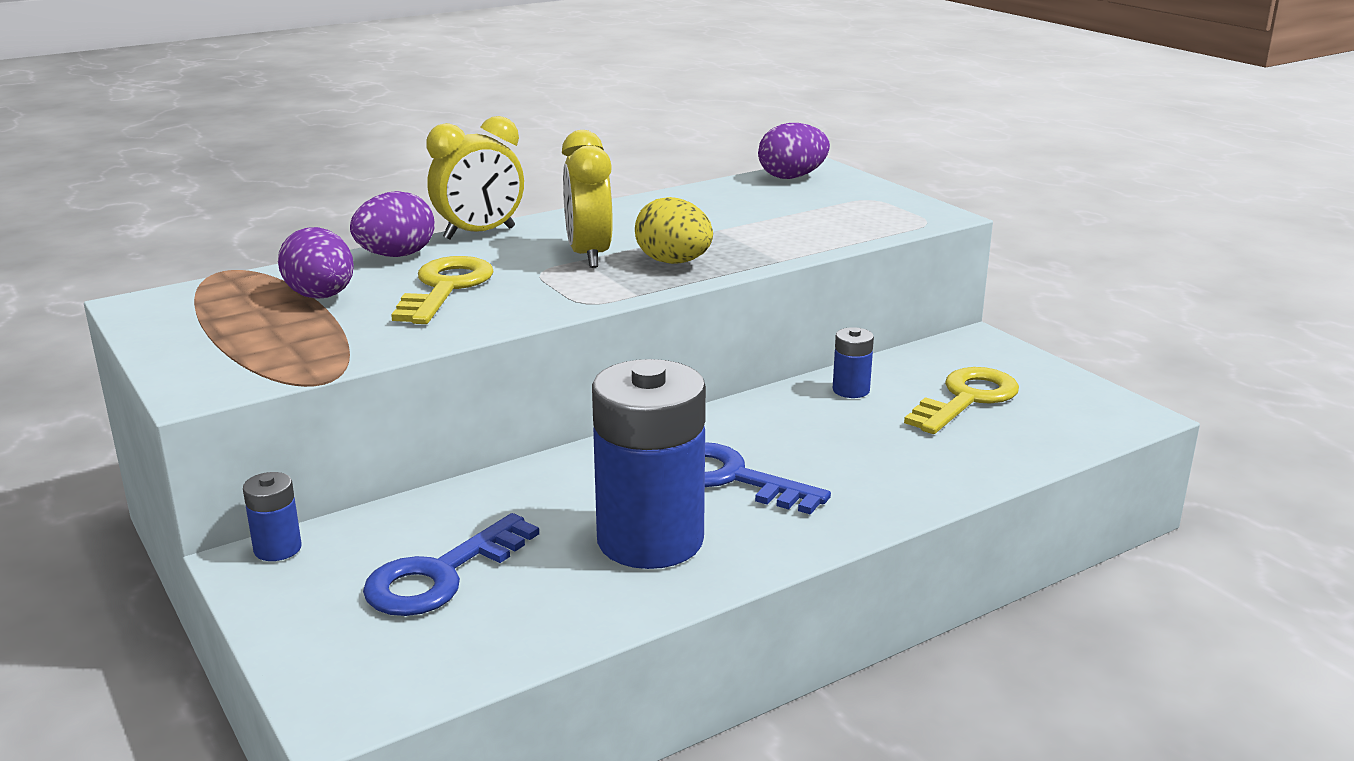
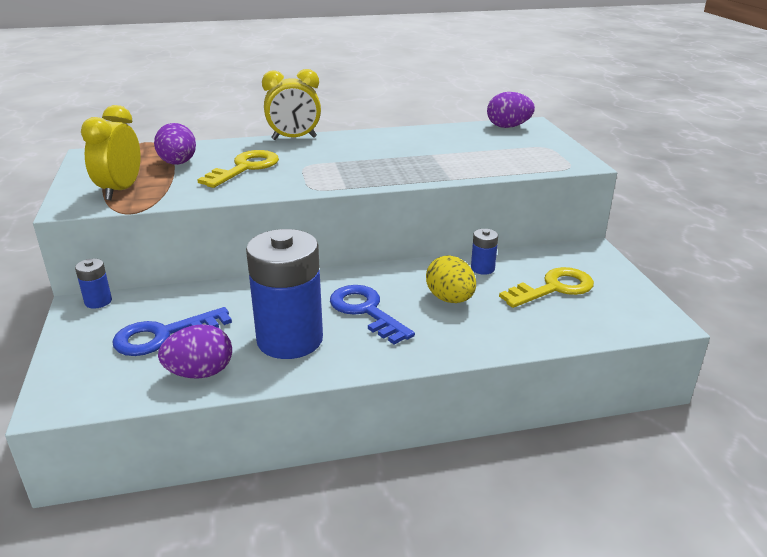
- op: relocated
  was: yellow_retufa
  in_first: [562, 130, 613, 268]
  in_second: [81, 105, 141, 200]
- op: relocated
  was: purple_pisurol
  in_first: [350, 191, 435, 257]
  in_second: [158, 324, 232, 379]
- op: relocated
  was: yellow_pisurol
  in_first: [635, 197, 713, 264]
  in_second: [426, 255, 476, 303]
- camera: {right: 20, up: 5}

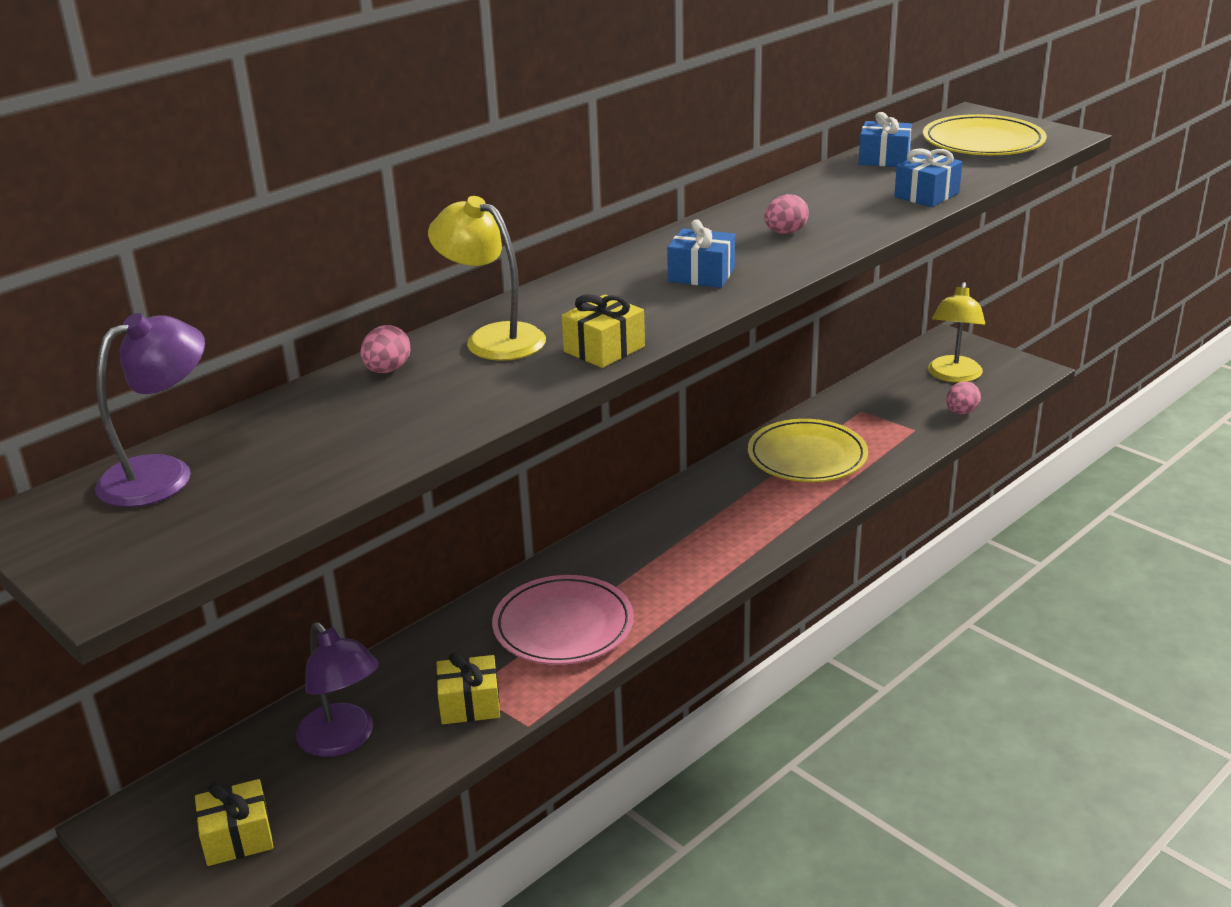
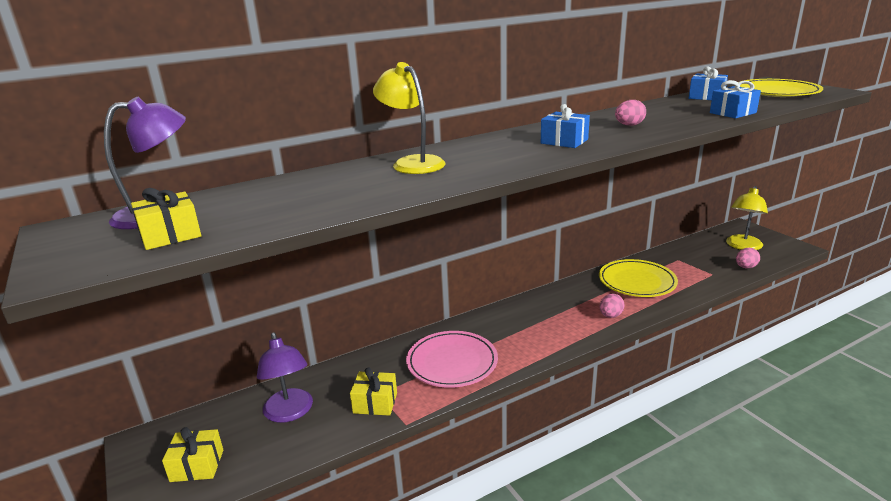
- op: relocated
  was: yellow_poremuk
  in_first: [562, 294, 645, 368]
  in_second: [131, 188, 201, 250]
- op: relocated
  was: pink_pisurol
  in_first: [360, 325, 410, 373]
  in_second: [600, 293, 625, 318]
- camera: {right: 15, up: -5}

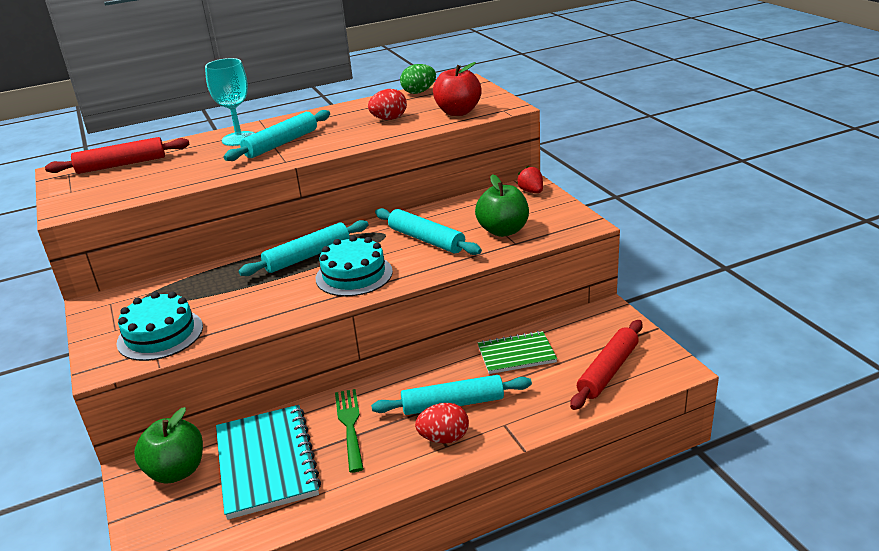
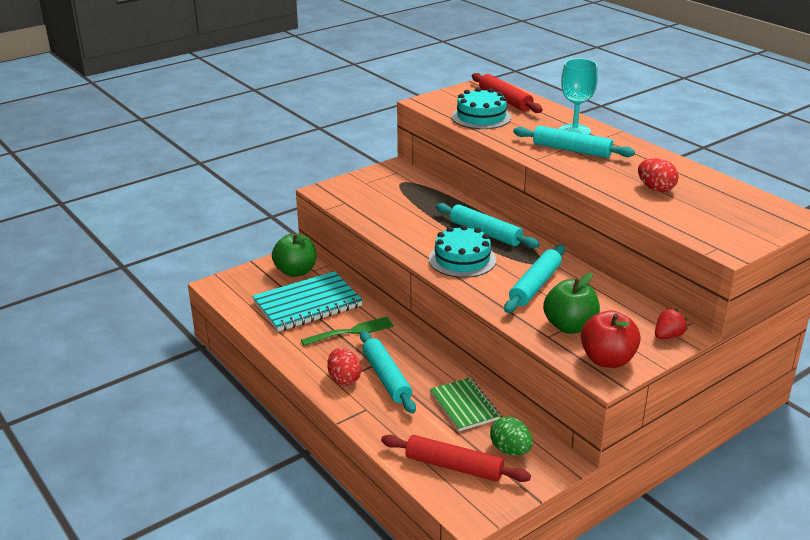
- op: relocated
  was: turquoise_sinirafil
  in_first: [117, 292, 203, 361]
  in_second: [452, 87, 511, 129]
- op: relocated
  was: green_pisurol
  in_first: [400, 64, 436, 94]
  in_second: [490, 417, 533, 456]
- op: relocated
  was: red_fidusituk
  in_first: [433, 62, 482, 116]
  in_second: [581, 311, 641, 368]
- camera: {right: 75, up: 0}

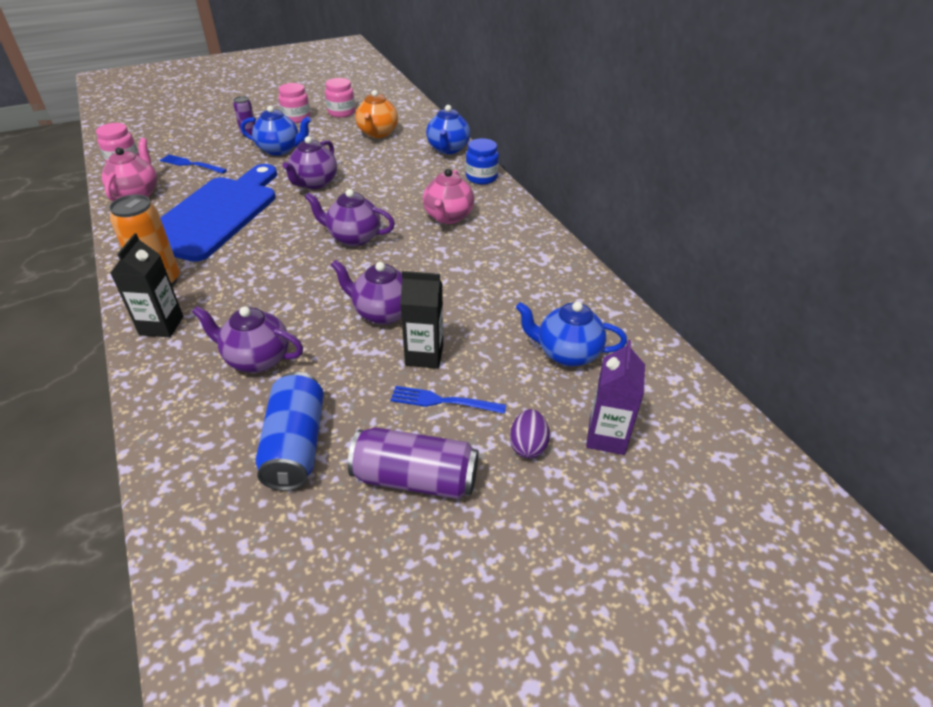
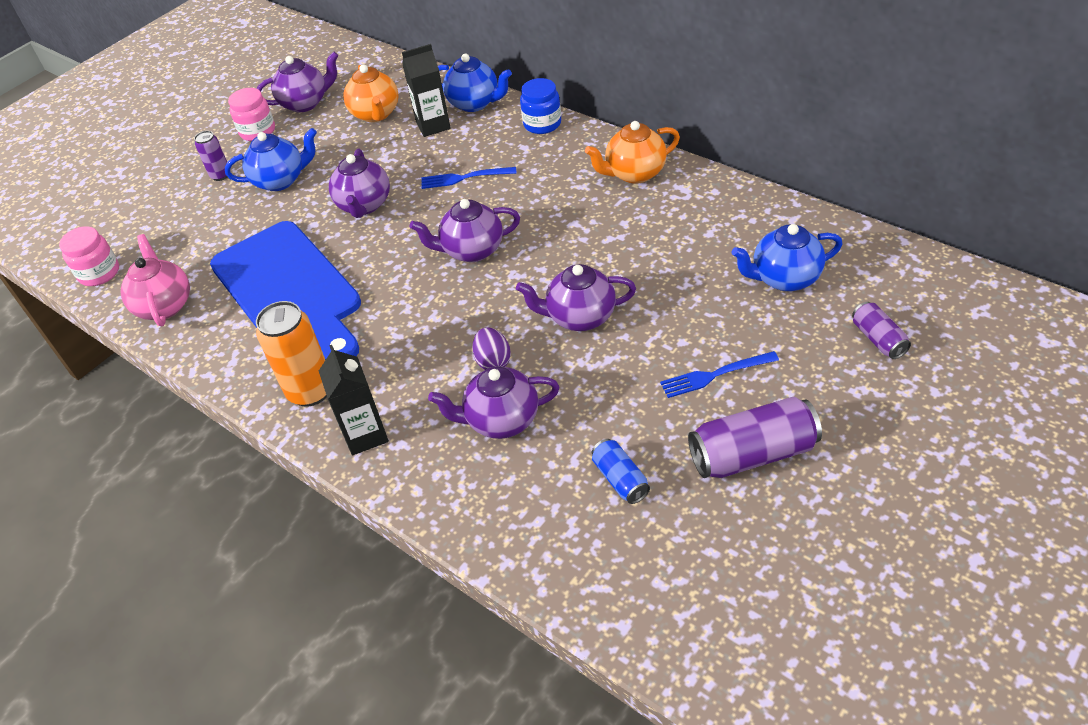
- op: spun
  was: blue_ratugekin
  in_first: [161, 164, 277, 262]
  in_second: [210, 221, 361, 360]
  clockwise: 150
- op: exchanged
  was: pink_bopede
  now: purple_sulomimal
  in_first: [325, 78, 355, 118]
  in_second: [257, 51, 339, 112]
- op: relocated
  was: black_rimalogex
  in_first: [400, 271, 443, 369]
  in_second: [402, 44, 451, 137]
- op: relocated
  was: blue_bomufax
  in_first: [160, 154, 227, 174]
  in_second: [421, 167, 517, 189]
- op: spun
  was: blue_sulomimal
  in_first: [426, 105, 470, 154]
  in_second: [438, 54, 512, 112]
  clockwise: -45
- op: relocated
  was: purple_pisurol
  in_first: [510, 409, 550, 459]
  in_second: [472, 327, 511, 370]
- op: appeared
  now: orange_sulomimal
  in_second: [585, 121, 680, 184]
- op: size
  was: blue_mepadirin
  in_first: [255, 372, 324, 491]
  in_second: [592, 439, 650, 504]
  ratio: 0.55
- op: exchanged
  was: purple_rimalogex
  now: purple_mepadirin
  in_first: [586, 340, 645, 455]
  in_second: [852, 302, 911, 359]
- op: missing
  was: pink_sulomimal
  in_first: [423, 169, 474, 224]
- camera: {right: -20, up: 5}

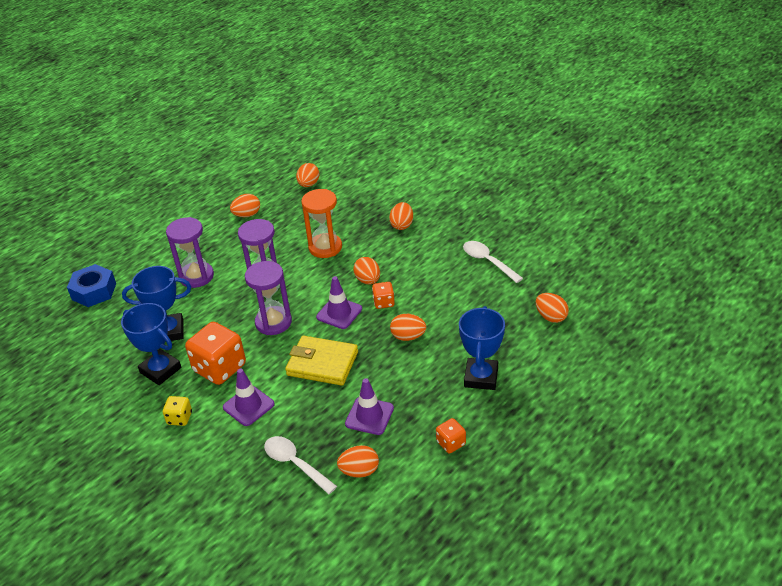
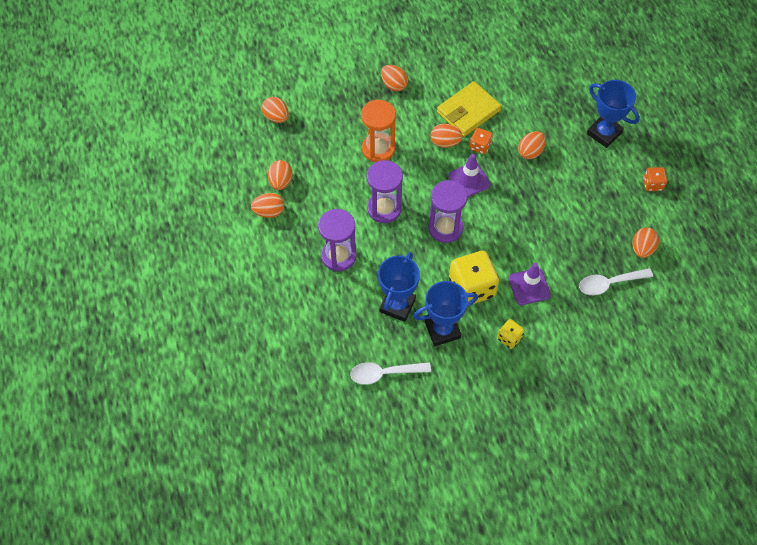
- op: relocated
  was: orange_pisurol
  in_first: [536, 293, 569, 323]
  in_second: [251, 193, 284, 218]
- op: relocated
  was: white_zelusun
  in_first: [463, 241, 523, 283]
  in_second: [350, 362, 431, 385]
- op: relocated
  was: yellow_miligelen
  in_first: [285, 336, 358, 386]
  in_second: [437, 81, 501, 137]
- op: colour
  was: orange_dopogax
  now: yellow_dopogax
  in_first: [185, 322, 246, 385]
  in_second: [449, 251, 499, 304]
- op: missing
  was: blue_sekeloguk
  in_first: [67, 264, 116, 307]
- op: missing
  was: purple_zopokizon
  in_first: [345, 378, 394, 435]
- camera: {right: -60, up: 20}

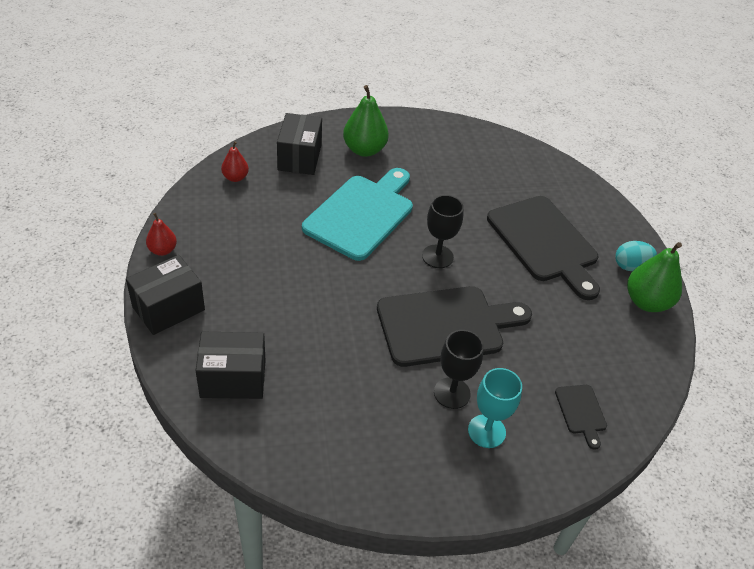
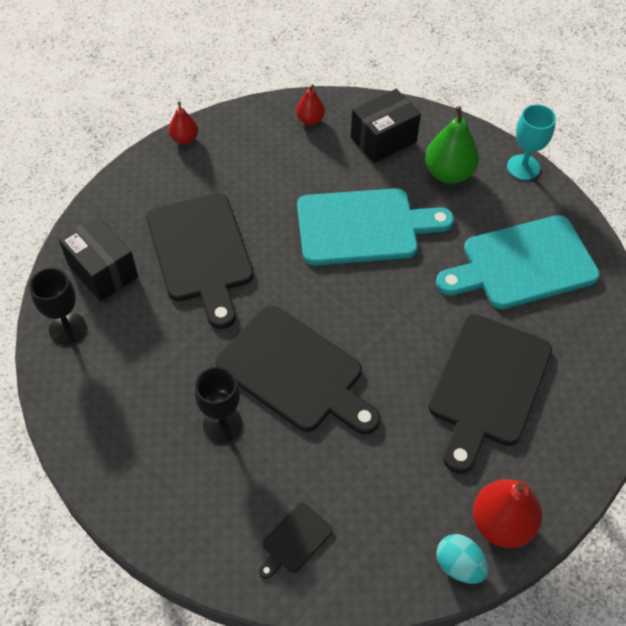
- op: relocated
  was: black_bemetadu
  in_first: [422, 195, 464, 268]
  in_second: [29, 268, 87, 345]
- op: appeared
  now: black_ratugekin
  in_second: [146, 193, 253, 329]
- op: appeared
  now: turquoise_ratugekin
  in_second: [436, 215, 600, 309]
- op: relocated
  was: turquoise_pisurol
  in_first: [615, 241, 657, 271]
  in_second: [436, 534, 489, 584]
- op: colour
  was: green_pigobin
  now: red_pigobin
  in_first: [627, 242, 682, 312]
  in_second: [473, 479, 542, 548]
- op: relocated
  was: turquoise_bemetadu
  in_first: [468, 368, 522, 448]
  in_second: [507, 104, 556, 180]
- op: missing
  was: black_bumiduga
  in_first: [126, 255, 205, 335]
- camera: {right: 55, up: 10}

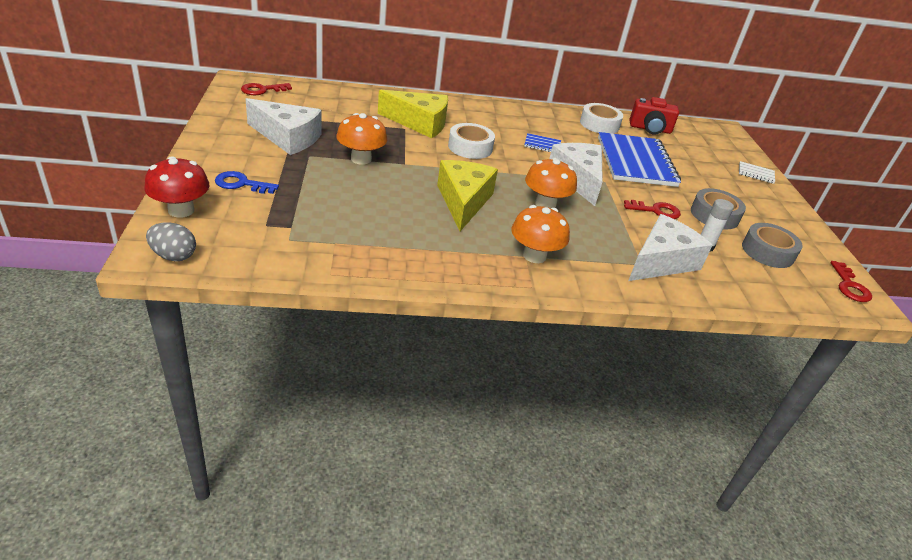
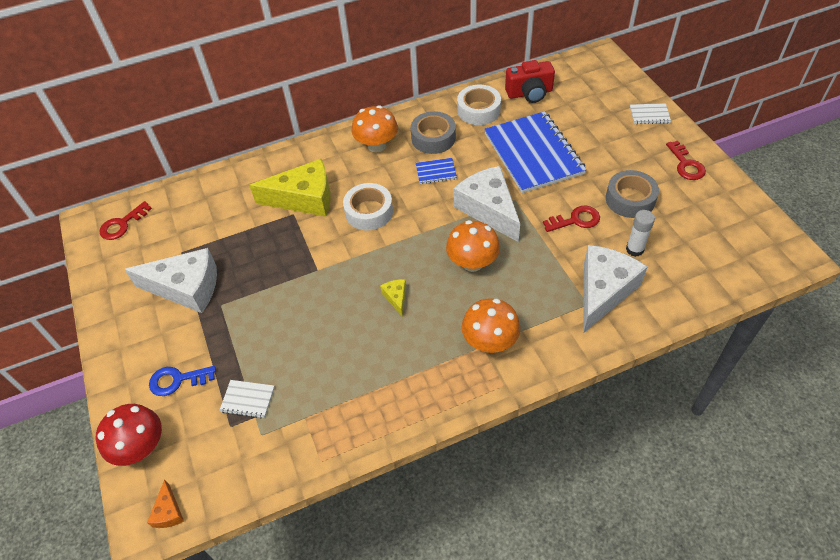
- op: exchanged
  was: grey_pisurol
  now: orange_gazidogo
  in_first: [146, 222, 196, 262]
  in_second: [147, 480, 184, 528]
- op: appeared
  now: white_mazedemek
  in_second: [219, 380, 275, 418]
- op: relocated
  was: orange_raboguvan
  in_first: [337, 113, 387, 165]
  in_second: [352, 105, 398, 152]
- op: size
  was: yellow_gazidogo
  in_first: [437, 160, 498, 231]
  in_second: [380, 279, 406, 316]
  ratio: 0.43
- op: relocated
  was: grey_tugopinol
  in_first: [742, 223, 803, 268]
  in_second: [411, 111, 456, 154]
- op: relocated
  was: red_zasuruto
  in_first: [830, 261, 872, 302]
  in_second: [666, 141, 706, 180]
- camera: {right: -10, up: 15}

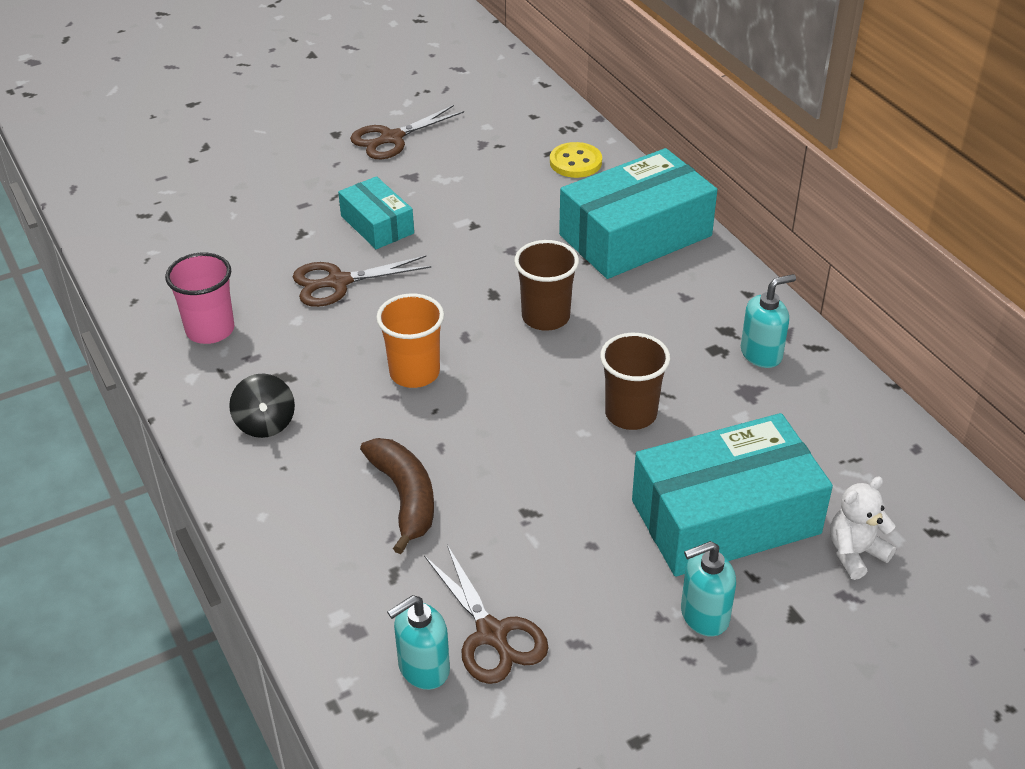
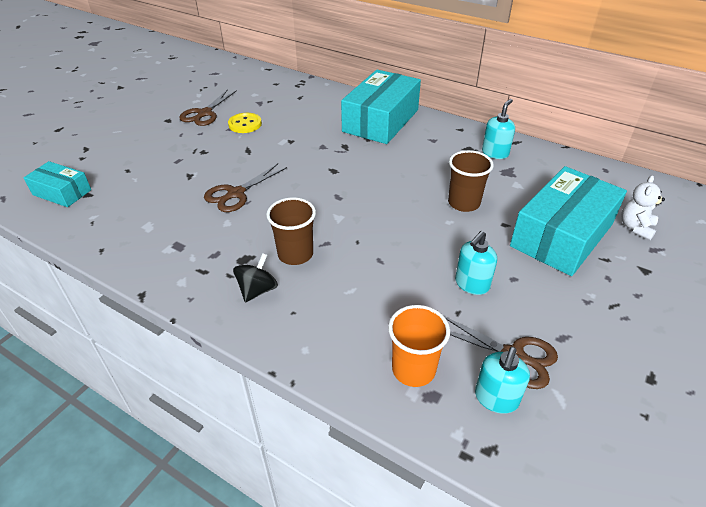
- op: relocated
  was: turquoise_bumiduga
  in_first: [338, 176, 414, 249]
  in_second: [24, 161, 91, 207]
- op: relocated
  was: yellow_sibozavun
  in_first: [550, 142, 602, 178]
  in_second: [228, 113, 262, 133]
- op: spun
  was: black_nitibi
  in_first: [229, 374, 295, 438]
  in_second: [233, 253, 278, 302]
  clockwise: -105
- op: relocated
  was: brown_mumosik
  in_first: [514, 240, 579, 331]
  in_second: [266, 197, 316, 265]
- op: relocated
  was: orange_mumosik
  in_first: [376, 293, 444, 388]
  in_second: [388, 305, 450, 387]
- op: relocated
  was: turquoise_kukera
  in_first: [681, 541, 736, 637]
  in_second: [455, 231, 497, 295]
- op: missing
  was: pink_mumosik
  in_first: [165, 253, 235, 344]
- op: missing
  was: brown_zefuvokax
  in_first: [360, 438, 434, 554]
- camera: {right: -30, up: 0}

